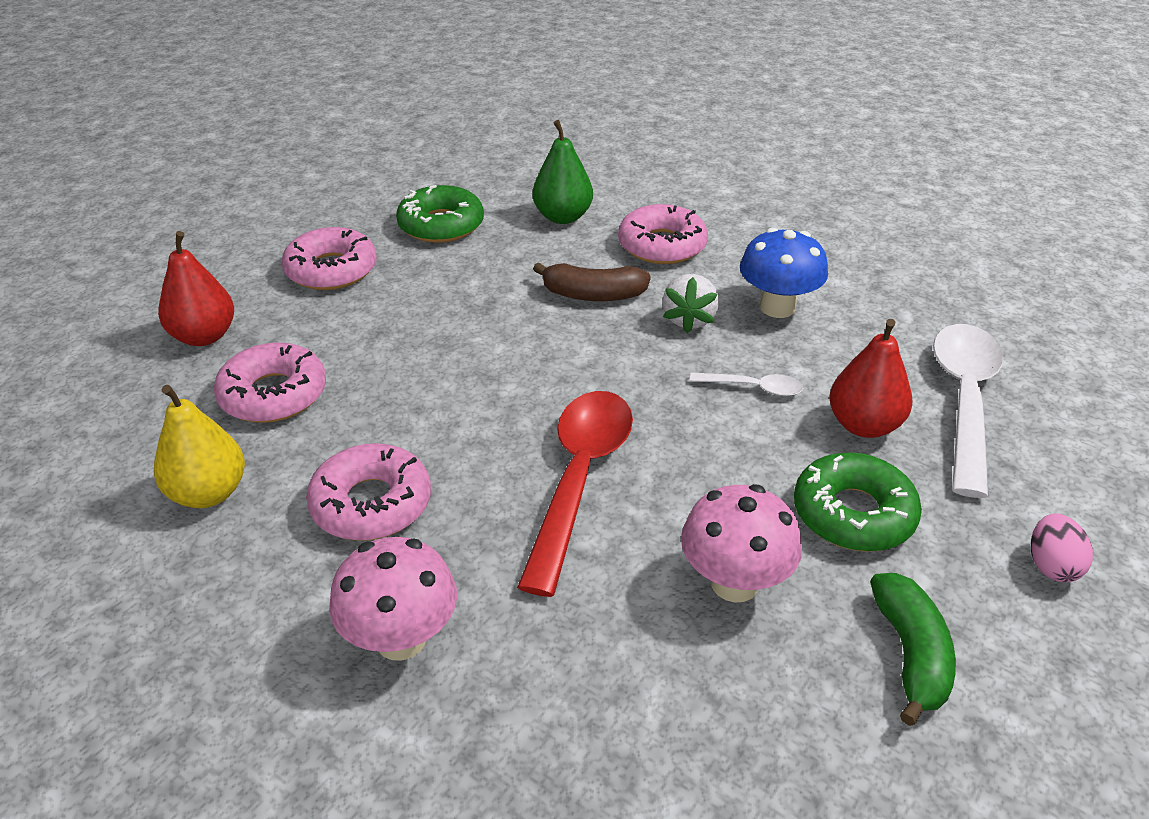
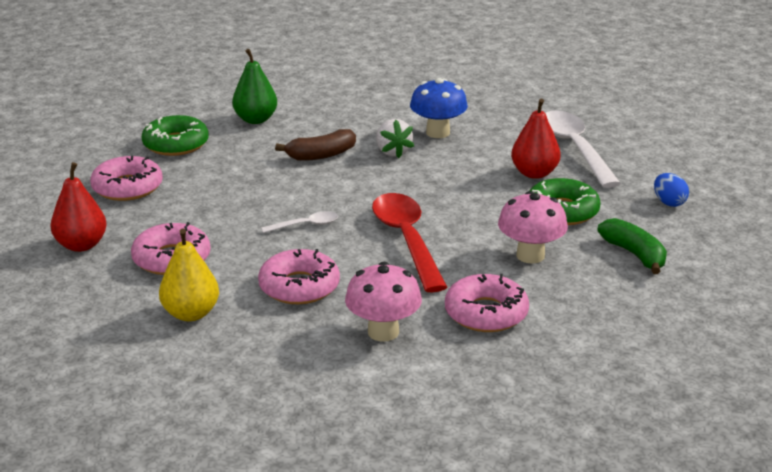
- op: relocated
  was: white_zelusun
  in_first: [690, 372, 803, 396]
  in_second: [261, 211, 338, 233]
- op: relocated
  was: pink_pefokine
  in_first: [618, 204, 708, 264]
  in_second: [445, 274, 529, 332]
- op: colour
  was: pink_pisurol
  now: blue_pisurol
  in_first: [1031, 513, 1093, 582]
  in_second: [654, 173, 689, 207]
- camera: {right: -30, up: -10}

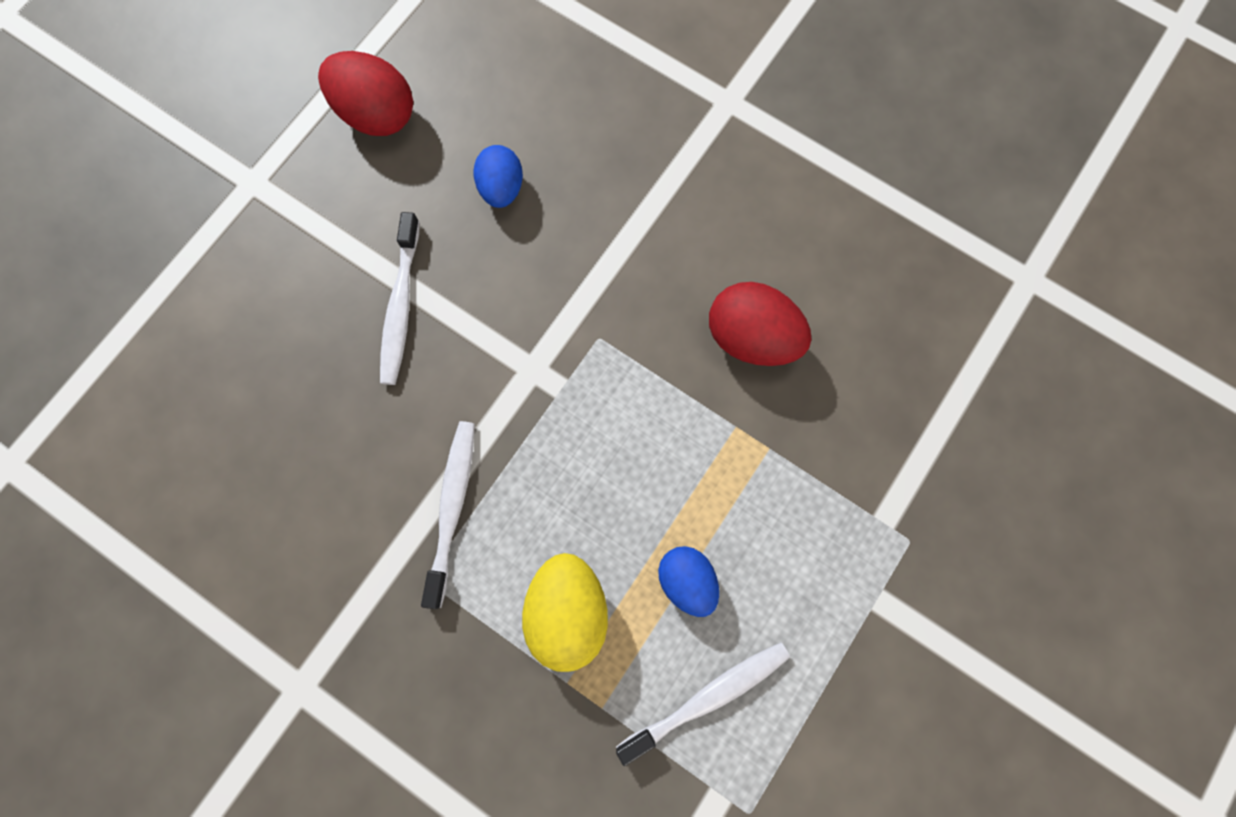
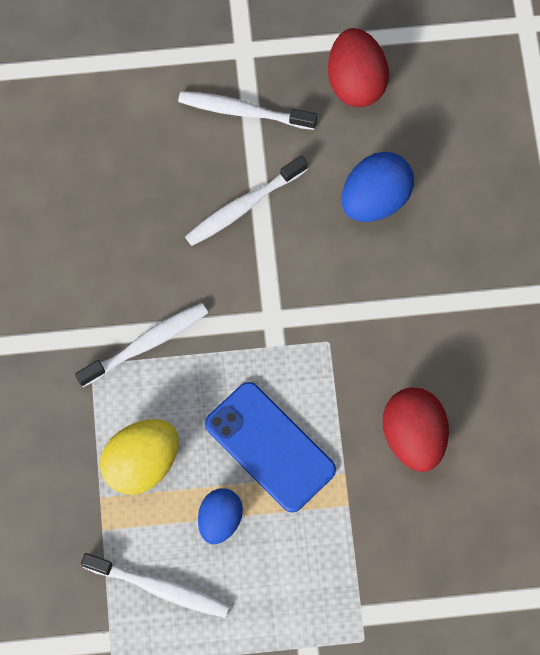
- op: appeared
  now: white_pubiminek
  in_second: [178, 91, 317, 130]
- op: appeared
  now: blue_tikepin
  in_second: [205, 382, 336, 512]
- op: size
  was: blue_pisurol
  in_first: [474, 145, 523, 208]
  in_second: [342, 152, 414, 222]
  ratio: 1.52
- camera: {right: 50, up: -5}

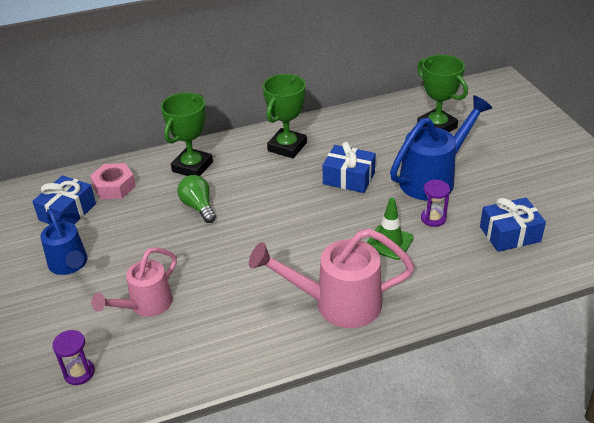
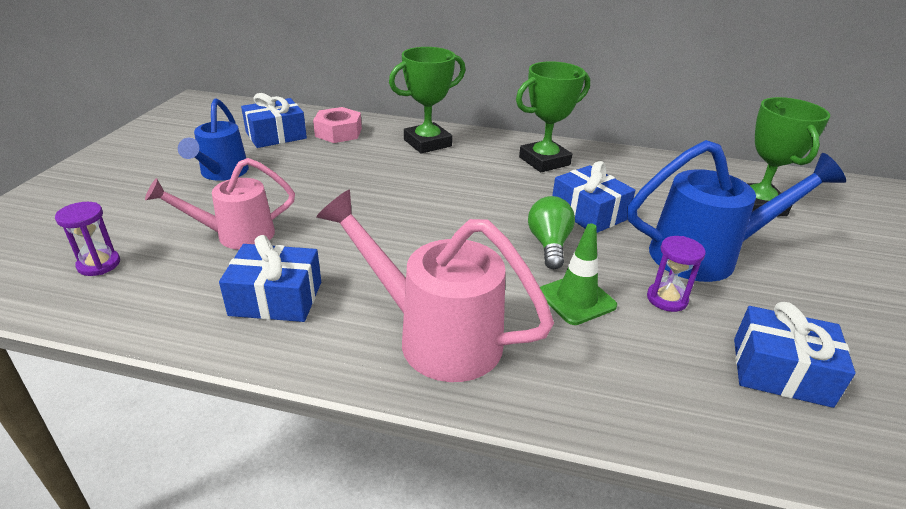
- op: appeared
  now: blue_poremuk
  in_second: [219, 235, 321, 322]
- op: relocated
  was: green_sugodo
  in_first: [177, 175, 216, 223]
  in_second: [528, 196, 575, 269]
- camera: {right: 30, up: -5}

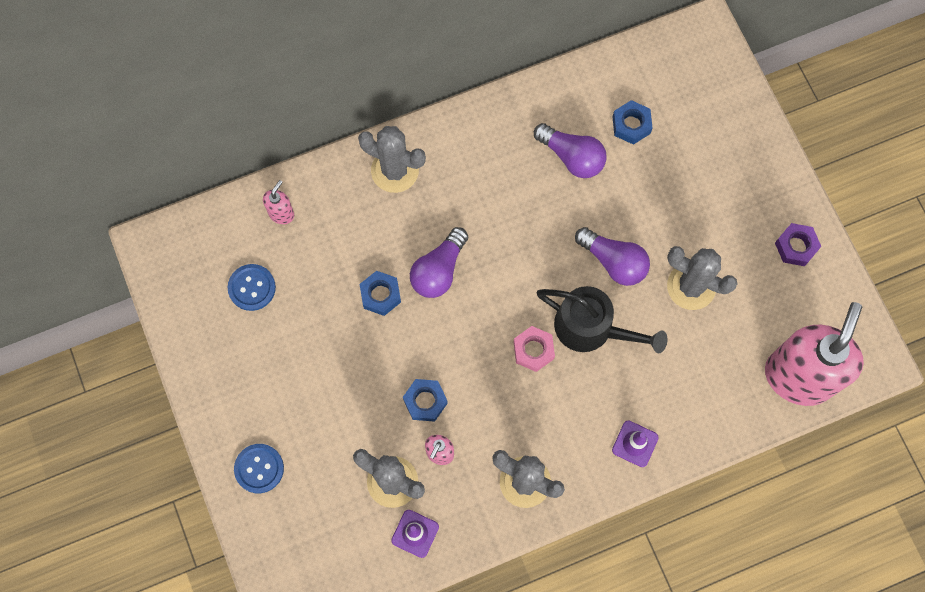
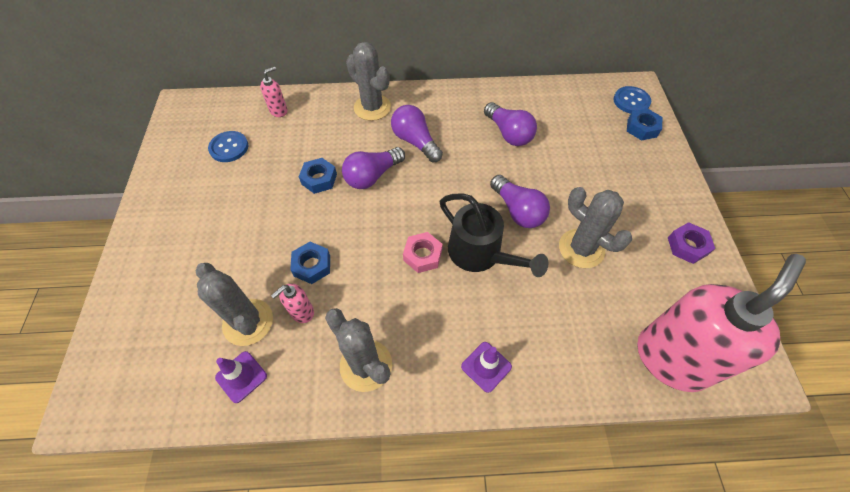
- op: appeared
  now: purple_sugodo
  in_second: [391, 105, 443, 163]
- op: relocated
  was: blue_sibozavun
  in_first: [234, 444, 284, 493]
  in_second: [613, 86, 651, 114]
- op: relocated
  was: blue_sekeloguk
  in_first: [612, 100, 653, 145]
  in_second: [627, 108, 663, 141]
- camera: {right: 20, up: -15}

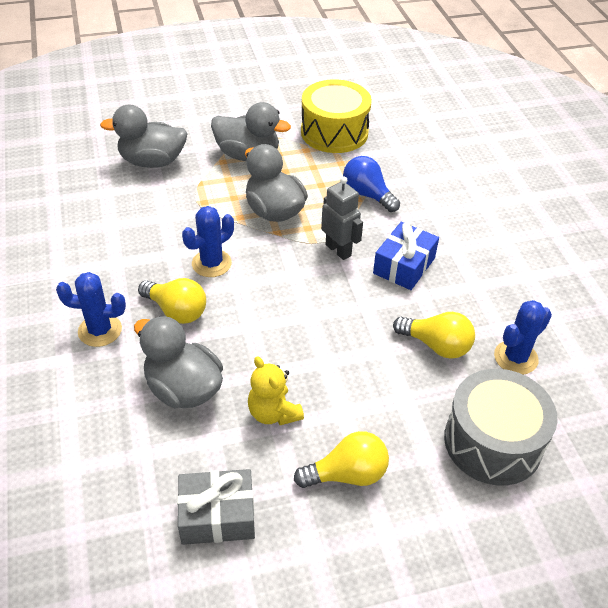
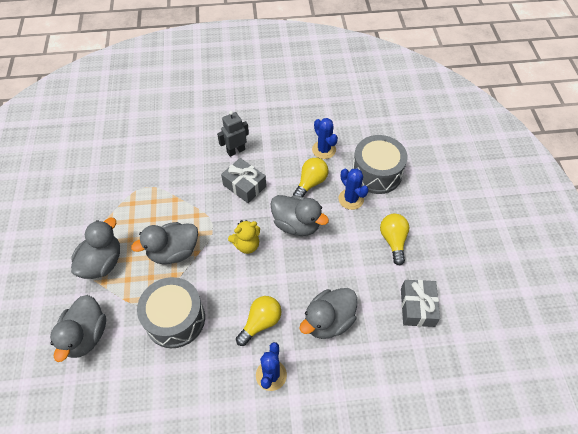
- op: appeared
  now: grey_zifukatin
  in_second: [137, 277, 205, 348]
- op: relocated
  was: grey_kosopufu
  in_first: [321, 177, 363, 260]
  in_second: [217, 111, 249, 157]
- op: colour
  was: blue_poremuk
  now: grey_poremuk
  in_first: [373, 222, 439, 290]
  in_second: [221, 158, 266, 203]
- op: relocated
  was: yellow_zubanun
  in_first: [248, 356, 304, 425]
  in_second: [228, 220, 260, 254]
- op: appeared
  now: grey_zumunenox
  in_second: [270, 195, 329, 236]
- op: relocated
  was: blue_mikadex
  in_first: [182, 206, 234, 277]
  in_second: [339, 168, 369, 210]
- op: missing
  was: yellow_zifukatin
  in_first: [301, 79, 372, 153]
- op: missing
  was: blue_sugodo
  in_first: [343, 156, 400, 212]
- camera: {right: -80, up: 10}

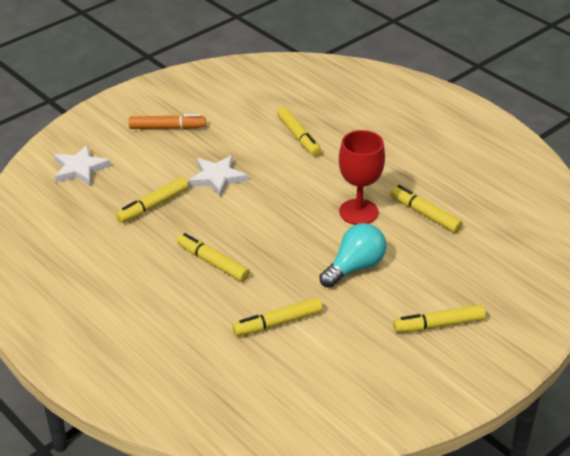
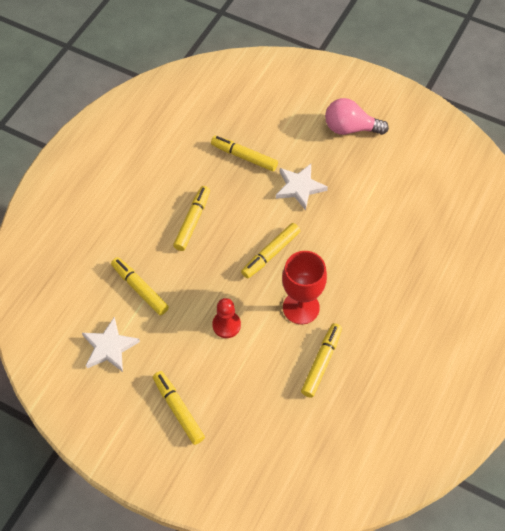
- op: relocated
  was: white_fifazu
  in_first: [54, 145, 111, 186]
  in_second: [82, 317, 140, 372]
- op: exchanged
  was: turquoise_sugodo
  now: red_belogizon
  in_first: [319, 223, 386, 288]
  in_second: [212, 298, 241, 338]
- op: relocated
  was: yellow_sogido
  in_first: [277, 107, 321, 156]
  in_second: [241, 223, 300, 279]
- op: exchanged
  was: orange_sogido
  now: pink_sugodo
  in_first: [129, 114, 206, 129]
  in_second: [325, 98, 389, 135]
- camera: {right: 70, up: 20}

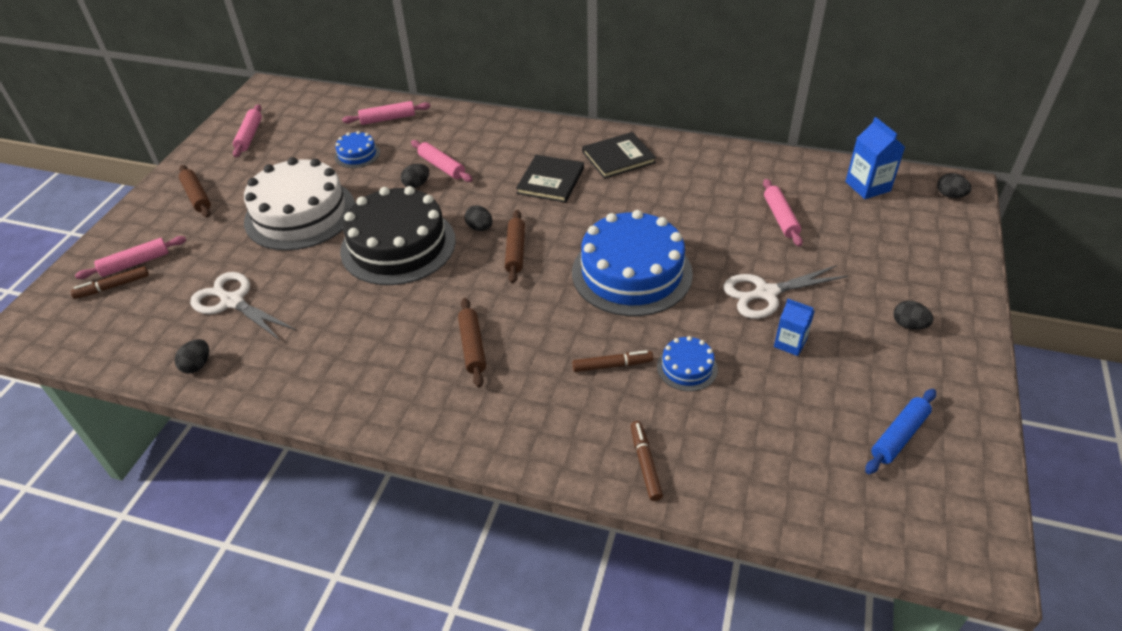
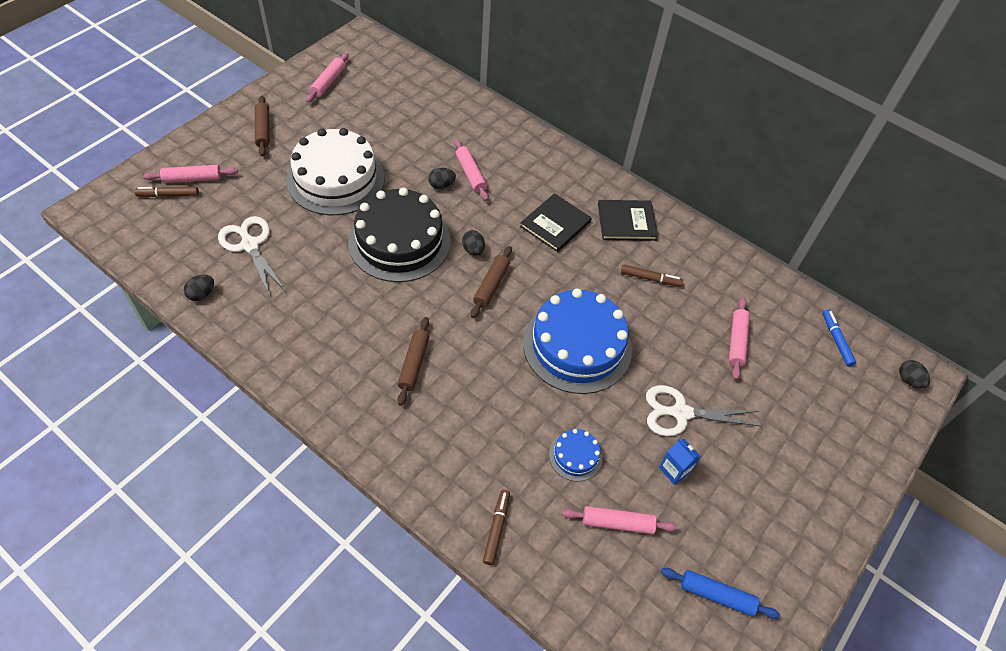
- op: relocated
  was: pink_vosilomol
  in_first: [342, 101, 431, 125]
  in_second: [562, 506, 677, 534]
- op: relocated
  was: brown_sogido
  in_first: [572, 350, 653, 372]
  in_second: [621, 265, 683, 287]
- op: spun
  was: blue_vosilomol
  in_first: [865, 389, 936, 474]
  in_second: [661, 568, 780, 619]
  clockwise: 45
- op: exchanged
  was: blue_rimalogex
  now: blue_sogido
  in_first: [845, 117, 905, 199]
  in_second: [823, 309, 856, 367]
- op: missing
  was: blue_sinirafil
  in_first: [335, 131, 380, 168]
- op: missing
  was: black_pisurol
  in_first: [893, 301, 933, 330]
- camera: {right: 15, up: 10}

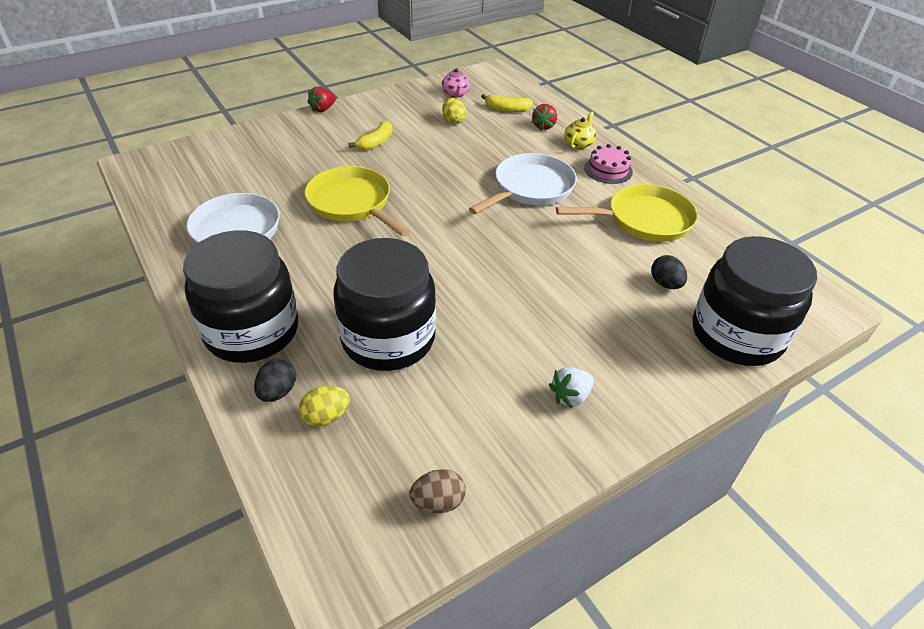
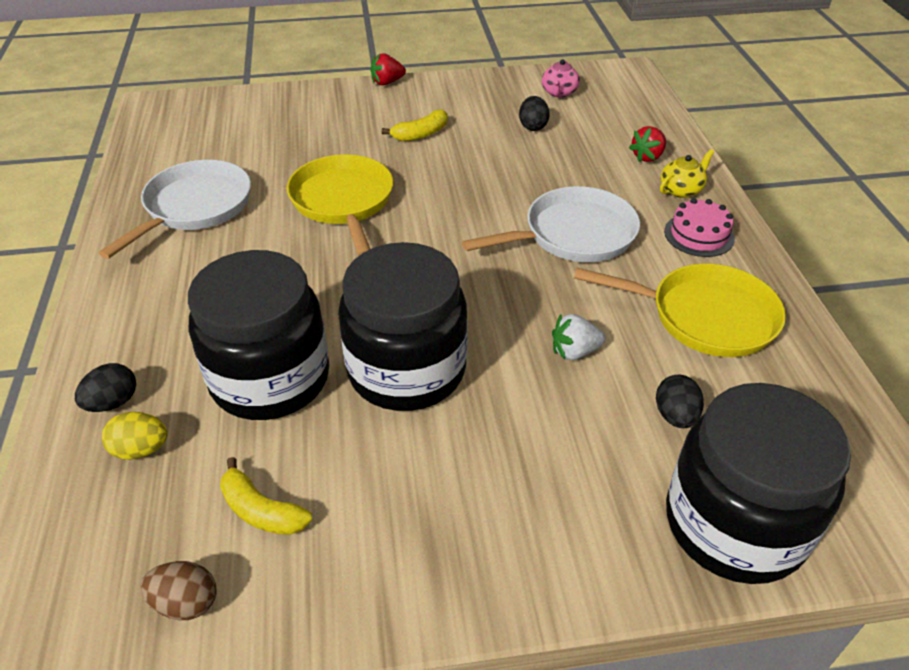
- op: relocated
  was: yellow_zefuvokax
  in_first: [481, 94, 533, 112]
  in_second: [220, 457, 312, 535]
- op: relocated
  was: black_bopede
  in_first: [183, 230, 298, 363]
  in_second: [338, 242, 468, 411]
- op: colour
  was: yellow_pisurol
  now: black_pisurol
  in_first: [442, 98, 466, 124]
  in_second: [519, 96, 550, 131]
- op: relocated
  was: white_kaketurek
  in_first: [549, 367, 594, 409]
  in_second: [552, 314, 605, 360]
- camera: {right: 25, up: 0}

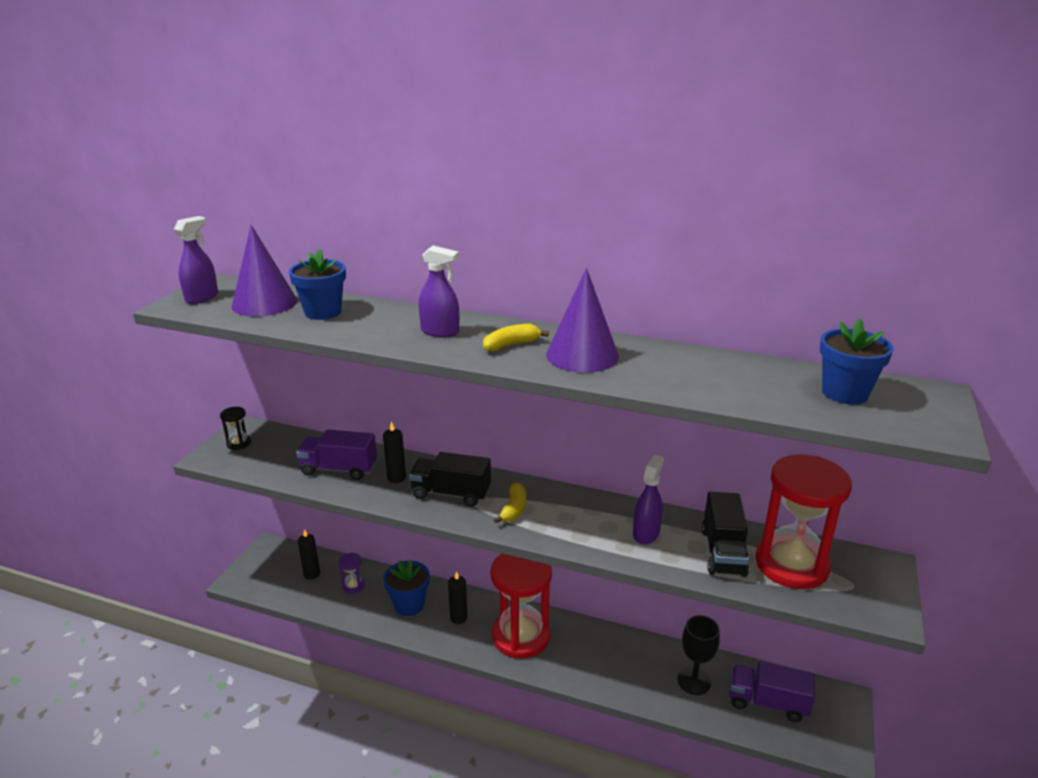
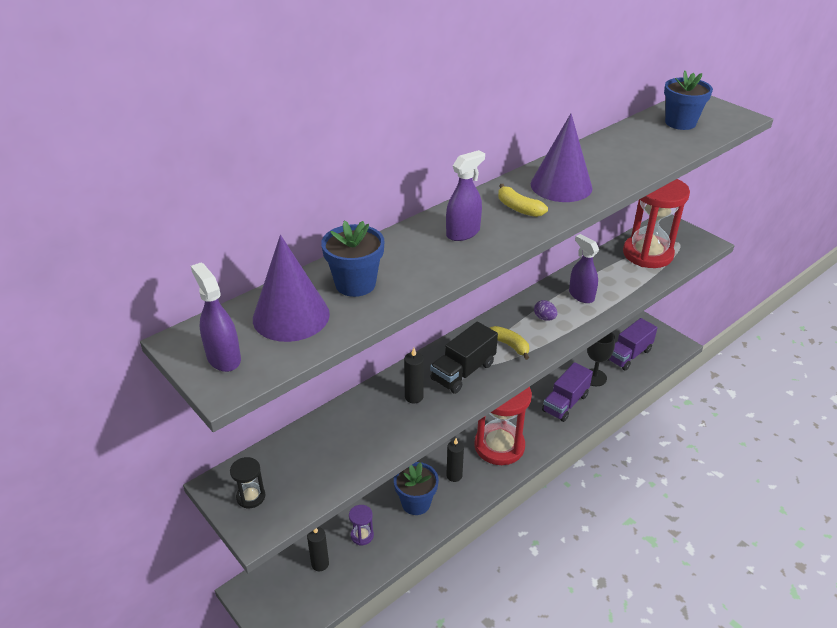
- op: spun
  was: yellow_zefuvokax
  in_first: [483, 324, 549, 351]
  in_second: [498, 184, 548, 217]
  clockwise: -45
- op: appeared
  now: purple_pisurol
  in_second: [534, 300, 558, 321]
- op: relocated
  was: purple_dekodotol
  in_first: [296, 430, 377, 480]
  in_second: [542, 362, 593, 422]
- op: missing
  was: black_dekodotol
  in_first: [702, 492, 749, 577]
- camera: {right: -60, up: 10}

